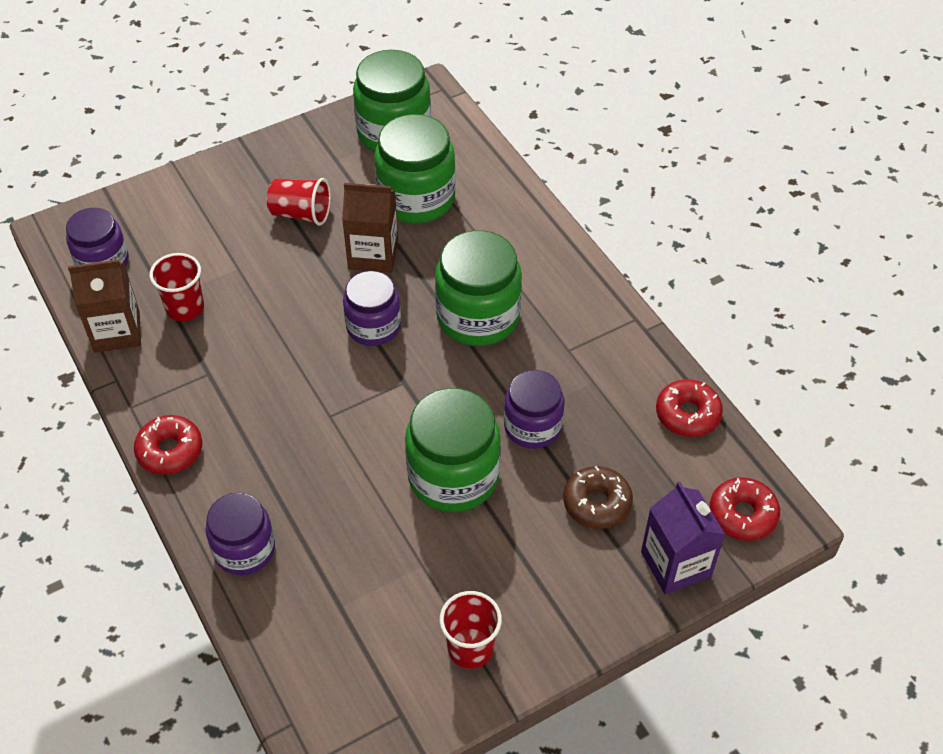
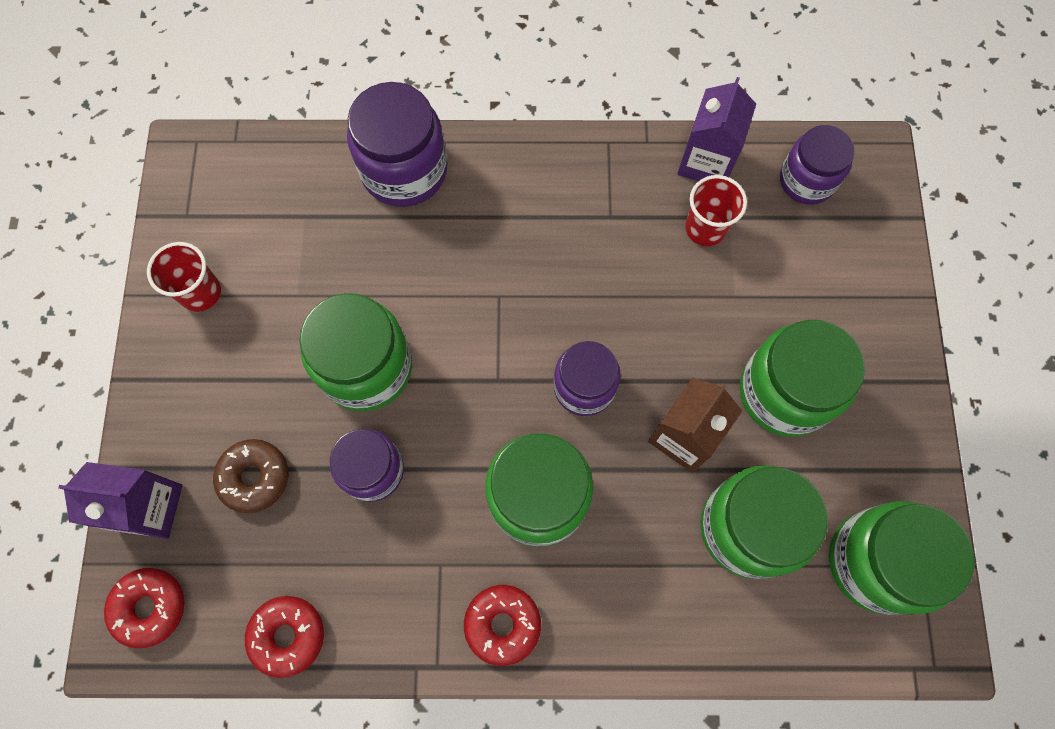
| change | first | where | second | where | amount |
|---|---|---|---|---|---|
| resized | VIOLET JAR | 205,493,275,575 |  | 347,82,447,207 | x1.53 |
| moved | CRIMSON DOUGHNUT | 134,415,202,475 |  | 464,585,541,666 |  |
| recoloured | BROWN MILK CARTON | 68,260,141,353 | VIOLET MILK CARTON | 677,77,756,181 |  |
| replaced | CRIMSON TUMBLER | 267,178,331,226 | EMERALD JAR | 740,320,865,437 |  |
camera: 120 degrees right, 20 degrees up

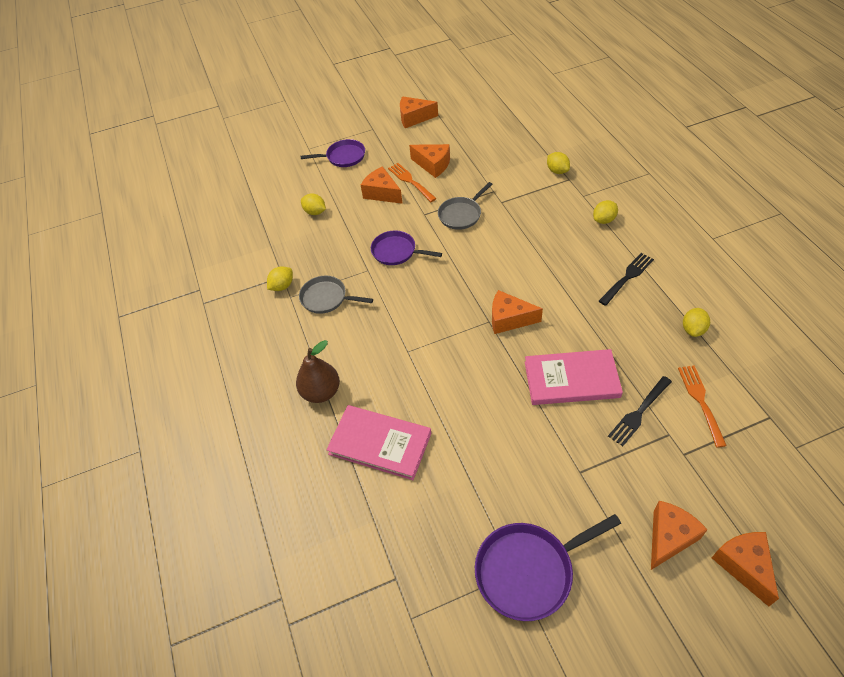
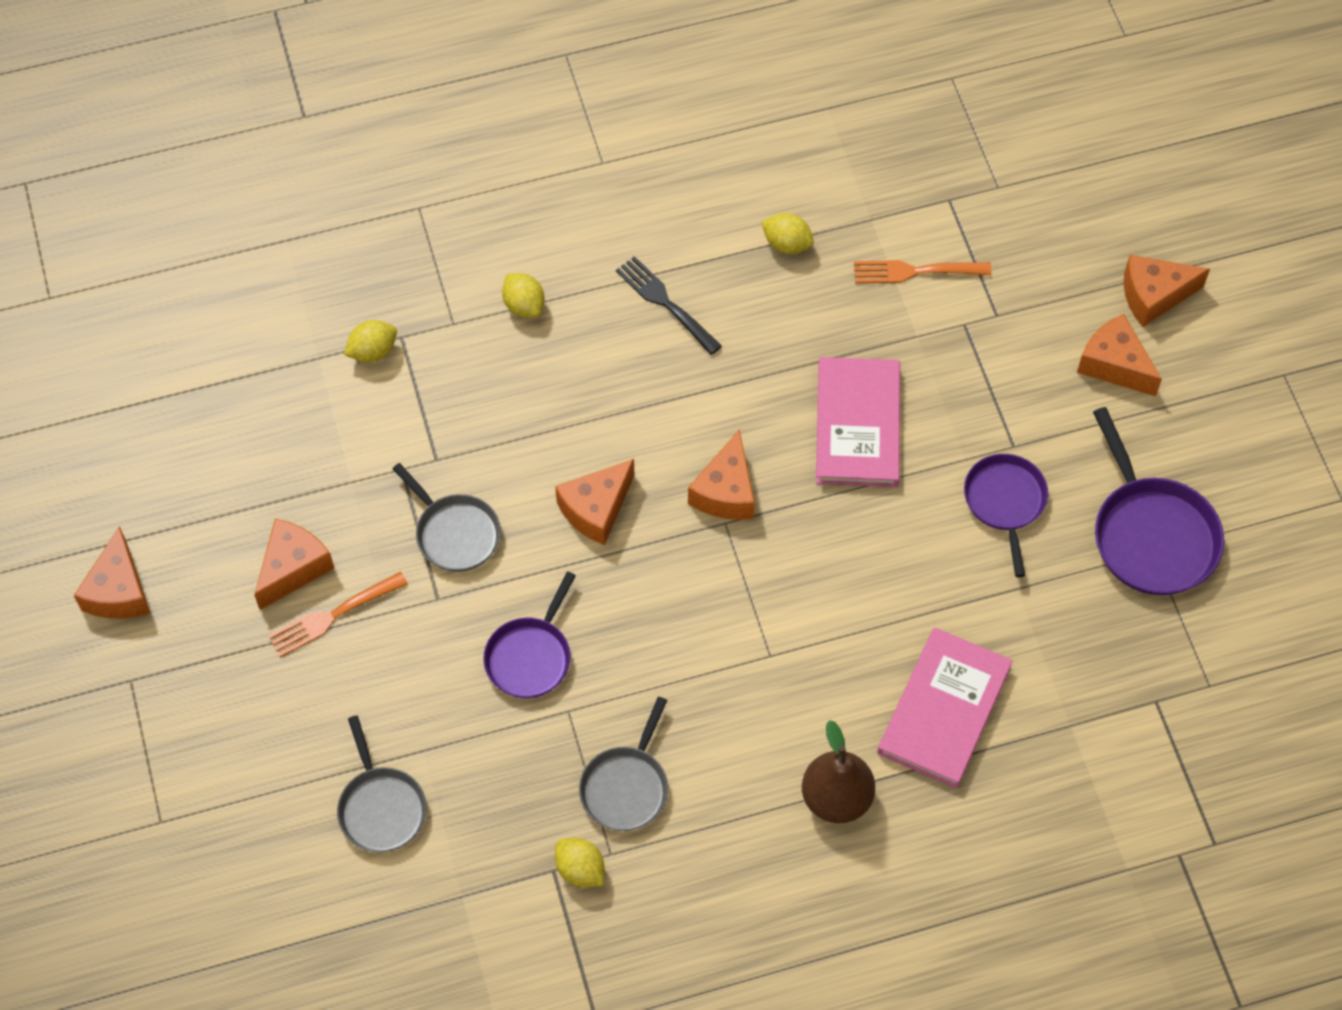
| change | first | where | second | where | amount |
|---|---|---|---|---|---|
| replaced | GOLDEN LEMON | 301,194,326,215 | GRAY PAN | 337,715,427,852 |  |
| moved | ORANGE CHEESE WEDGE | 361,166,403,204 |  | 555,459,634,545 |  |
| moved | VIOLET PAN | 300,139,365,167 |  | 964,454,1048,577 |  |
| removed | BLACK DINNER FORK | 608,376,672,446 |  |  |  |
camera: 90 degrees left, 10 degrees up

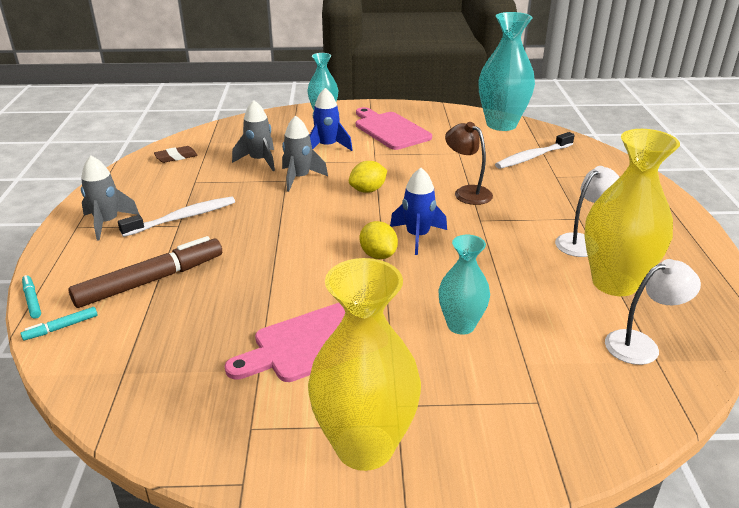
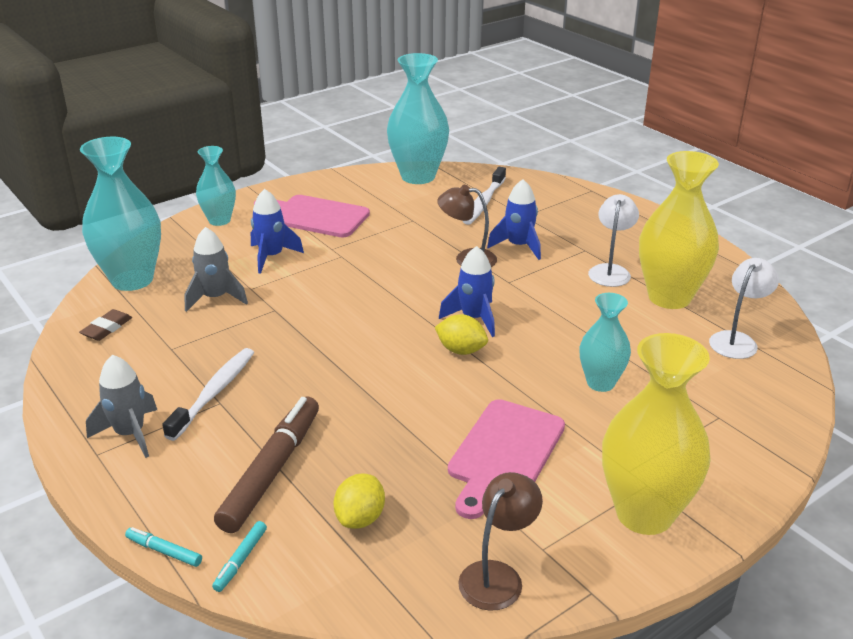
| change | first | where | second | where | amount |
|---|---|---|---|---|---|
| added |  |  | TEAL FLOWER VASE | 80,137,161,291 |  |
| moved | GOLDEN LEMON | 349,161,387,193 |  | 334,473,385,529 |  |
| added |  |  | BROWN READING LAMP | 458,472,543,611 |  |
| added |  |  | COBALT ROCKET | 487,179,541,260 |  |
| removed | GRAY ROCKET | 282,116,328,192 |  |  |  |
camera: 35 degrees left, 0 degrees up

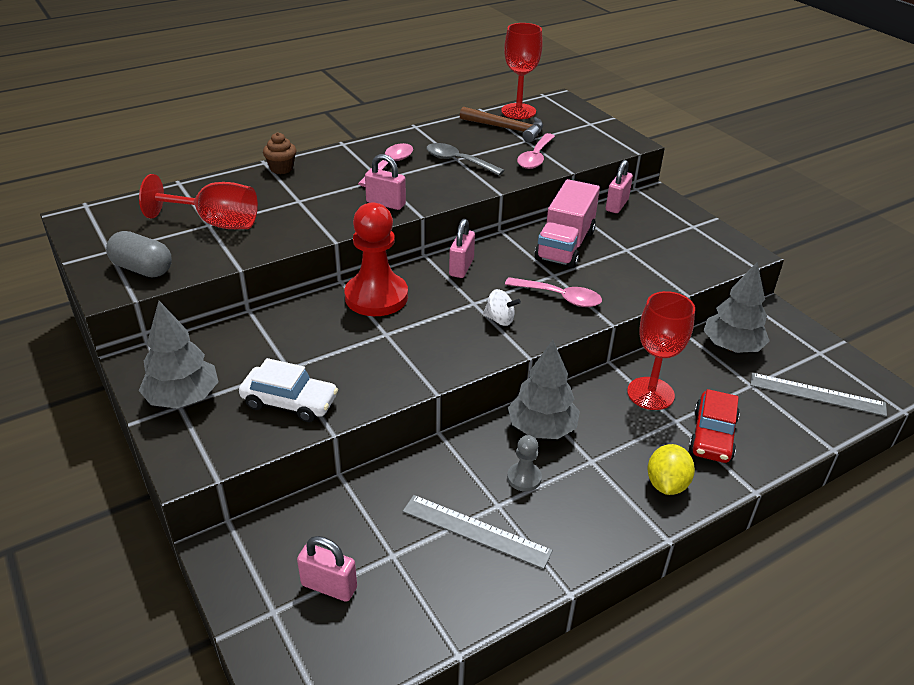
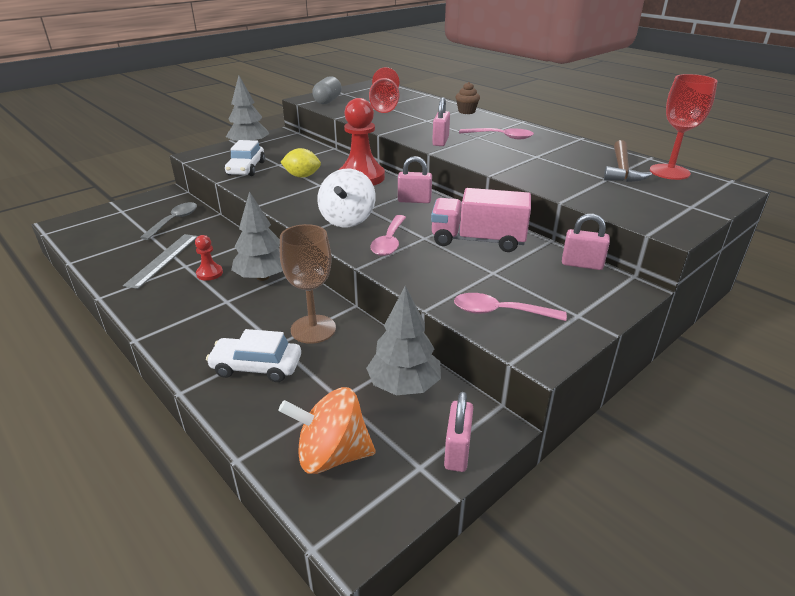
| change | first | where | second | where | amount |
|---|---|---|---|---|---|
| moved | GRAY TEASPOON | 426,143,505,175 |  | 140,202,197,240 |  |
| recoloured | GRAY GAME PAWN | 507,435,542,492 | CRIMSON GAME PAWN | 195,235,223,281 |  |
| recoloured | CRIMSON TOY CAR | 689,389,740,463 | SNOW-WHITE TOY CAR | 206,329,301,382 |  |
| replaced | GRAY STRAIGHTEDGE | 750,373,887,417 | ORANGE WHIRLIGIG | 279,387,376,474 |  |
| recoloured | CRIMSON GOBLET | 627,291,695,410 | BROWN GOBLET | 280,224,336,344 |  |
| moved | GOLDEN LEMON | 647,444,695,495 |  | 281,148,321,178 |  |
| resized | SNOW-WHITE WHIRLIGIG | 483,289,521,326 |  | 318,169,376,228 | x1.86 |
| moved | ROSY SMALL LOCK | 297,536,357,602 |  | 444,392,473,472 |  |
| moved | ROSY TEASPOON | 517,133,555,169 |  | 454,293,567,321 |  |
camera: 80 degrees right, 5 degrees down

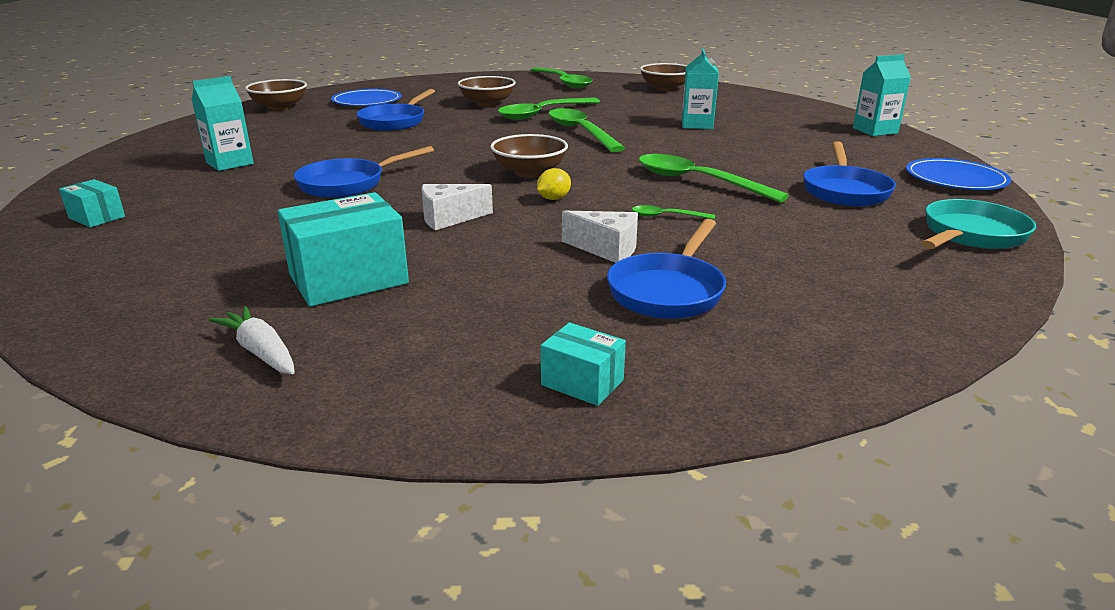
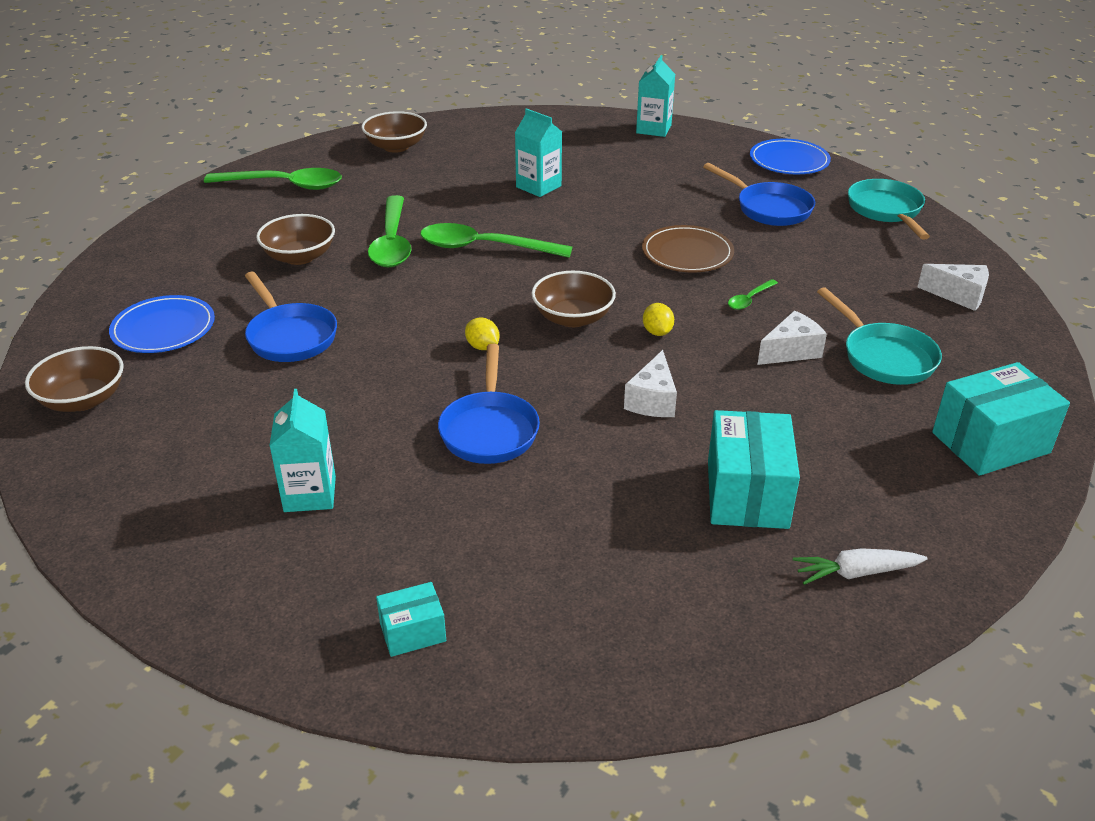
| change | first | where | second | where | amount |
|---|---|---|---|---|---|
| added |  |  | GOLDEN LEMON | 465,318,499,350 |  |
| replaced | EMERALD TEASPOON | 639,154,789,203 | BROWN DINNER PLATE | 642,225,734,273 |  |
| recoloured | COBALT PAN | 607,219,726,319 | TEAL PAN | 817,287,942,385 |  |
| added |  |  | SNOW-WHITE CHEESE WEDGE | 918,264,989,311 |  |
| resized | TEAL BOX | 541,323,626,406 |  | 932,362,1070,476 | x1.91 |
camera: 55 degrees left, 10 degrees up

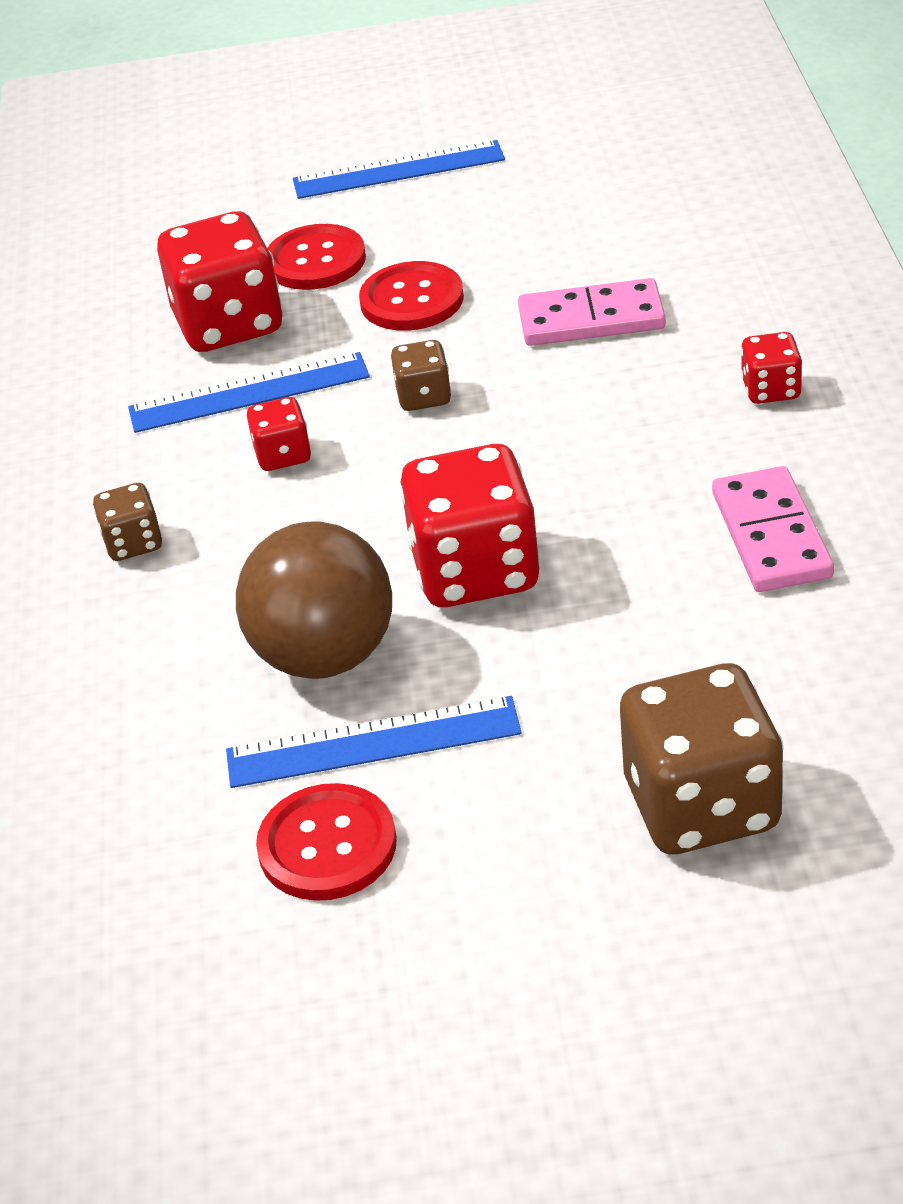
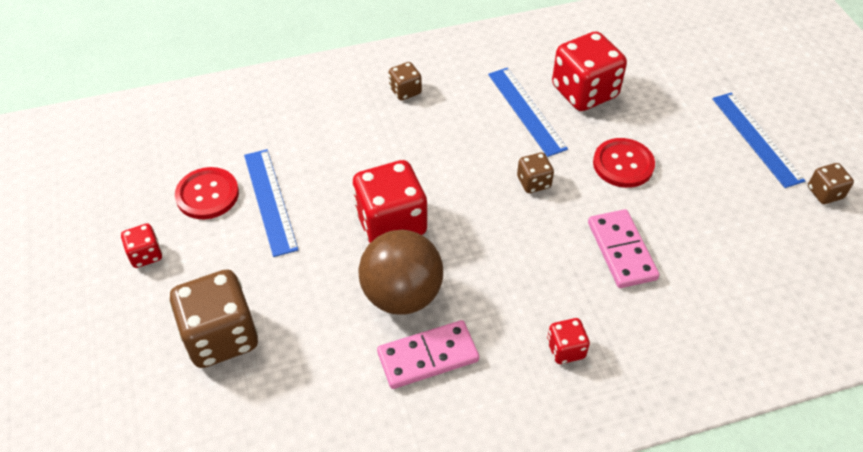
| change | first | where | second | where | amount |
|---|---|---|---|---|---|
| moved | CRIMSON DICE | 247,397,311,471 |  | 121,224,162,268 |  |
| moved | BROWN PLAY BALL | 236,521,392,679 |  | 358,230,443,315 |  |
| added |  |  | BROWN DICE | 808,163,854,204 |  |
| removed | CRIMSON BUTTON | 267,224,366,290 |  |  |  |
camera: 75 degrees right, 10 degrees up

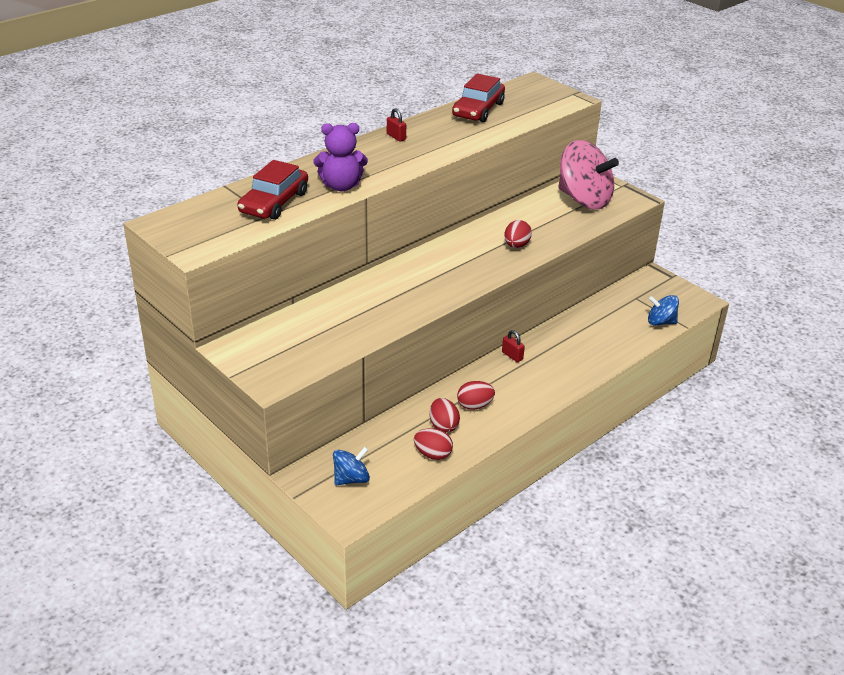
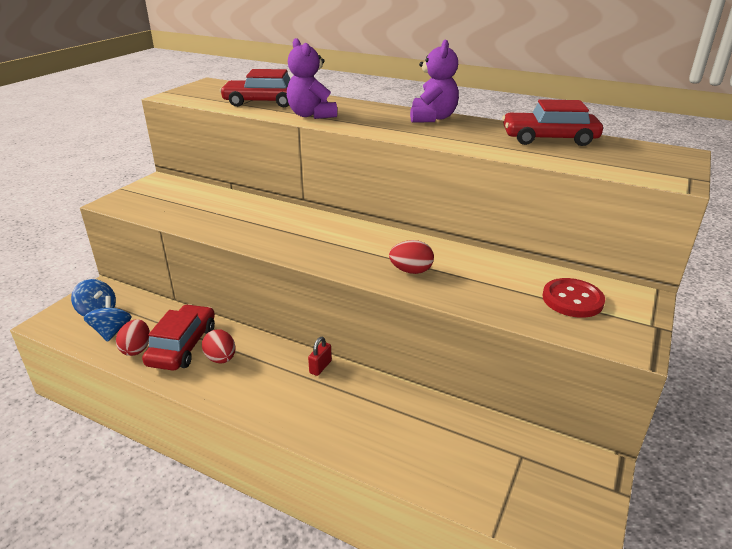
| change | first | where | second | where | amount |
|---|---|---|---|---|---|
| moved | COBALT WHIRLIGIG | 648,295,679,326 |  | 84,296,132,342 |  |
| replaced | CRIMSON EGG SHAPE | 430,398,460,433 | CRIMSON TOY CAR | 142,304,215,371 |  |
| replaced | CRIMSON SMALL LOCK | 387,108,406,142 | VIOLET TEDDY BEAR | 410,39,459,123 |  |
| replaced | ROSY WHIRLIGIG | 558,140,619,210 | CRIMSON BUTTON | 543,278,605,318 |  |
camera: 70 degrees right, 5 degrees down

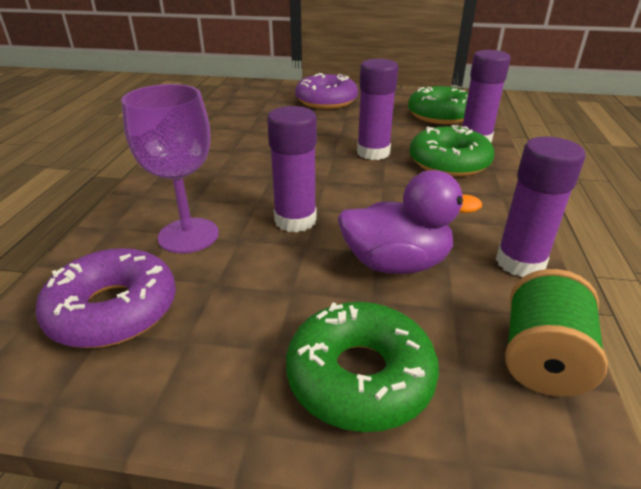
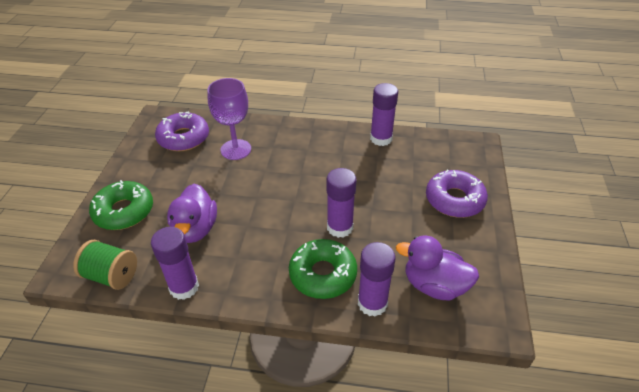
| change | first | where | second | where | amount |
|---|---|---|---|---|---|
| moved | VIOLET GLUE | 267,106,317,233 |  | 370,83,398,146 |  |
| replaced | EMERALD DOUGHNUT | 408,86,468,124 | VIOLET DUCK | 396,235,479,300 |  |
camera: 90 degrees right, 10 degrees up

